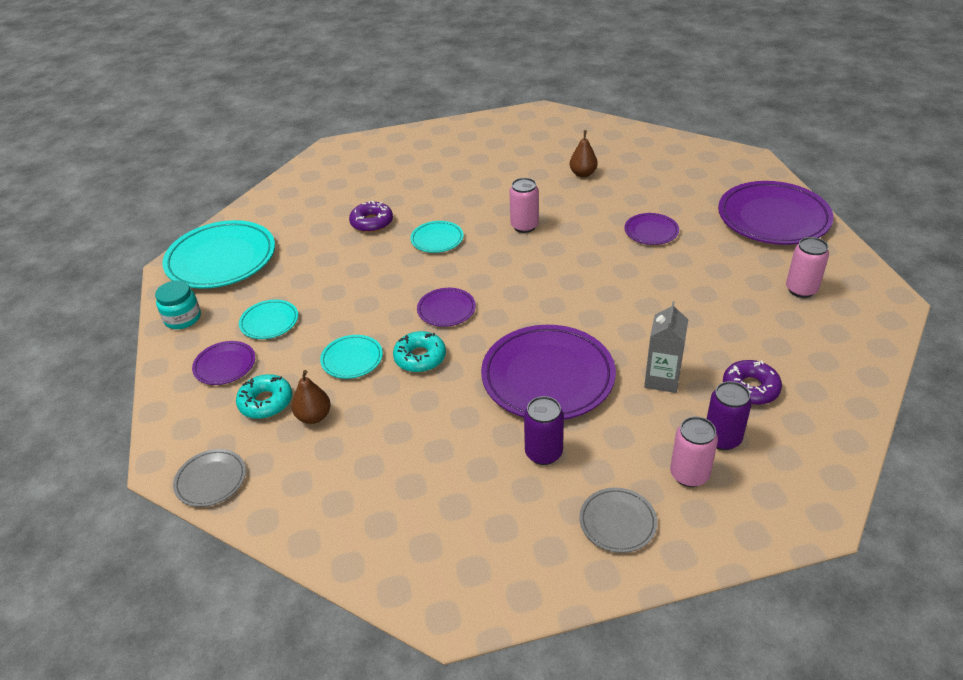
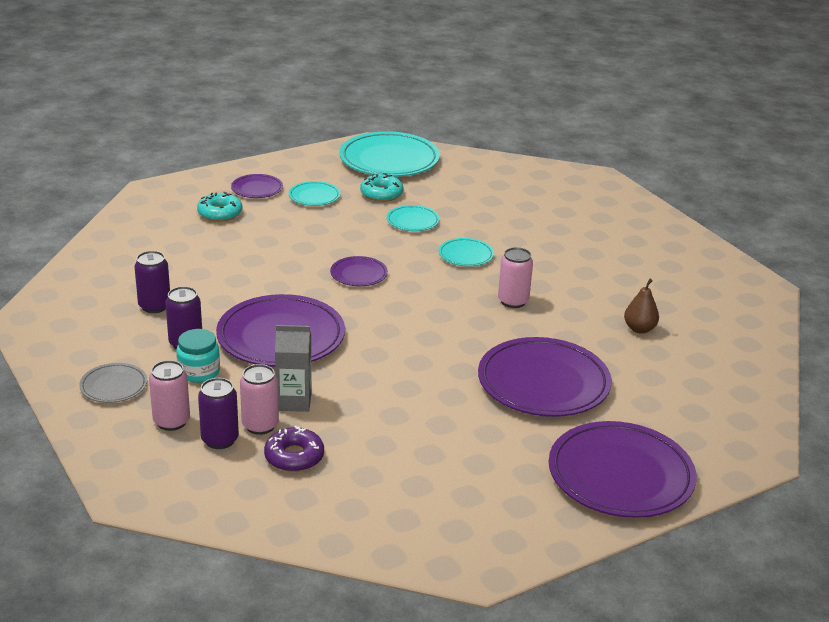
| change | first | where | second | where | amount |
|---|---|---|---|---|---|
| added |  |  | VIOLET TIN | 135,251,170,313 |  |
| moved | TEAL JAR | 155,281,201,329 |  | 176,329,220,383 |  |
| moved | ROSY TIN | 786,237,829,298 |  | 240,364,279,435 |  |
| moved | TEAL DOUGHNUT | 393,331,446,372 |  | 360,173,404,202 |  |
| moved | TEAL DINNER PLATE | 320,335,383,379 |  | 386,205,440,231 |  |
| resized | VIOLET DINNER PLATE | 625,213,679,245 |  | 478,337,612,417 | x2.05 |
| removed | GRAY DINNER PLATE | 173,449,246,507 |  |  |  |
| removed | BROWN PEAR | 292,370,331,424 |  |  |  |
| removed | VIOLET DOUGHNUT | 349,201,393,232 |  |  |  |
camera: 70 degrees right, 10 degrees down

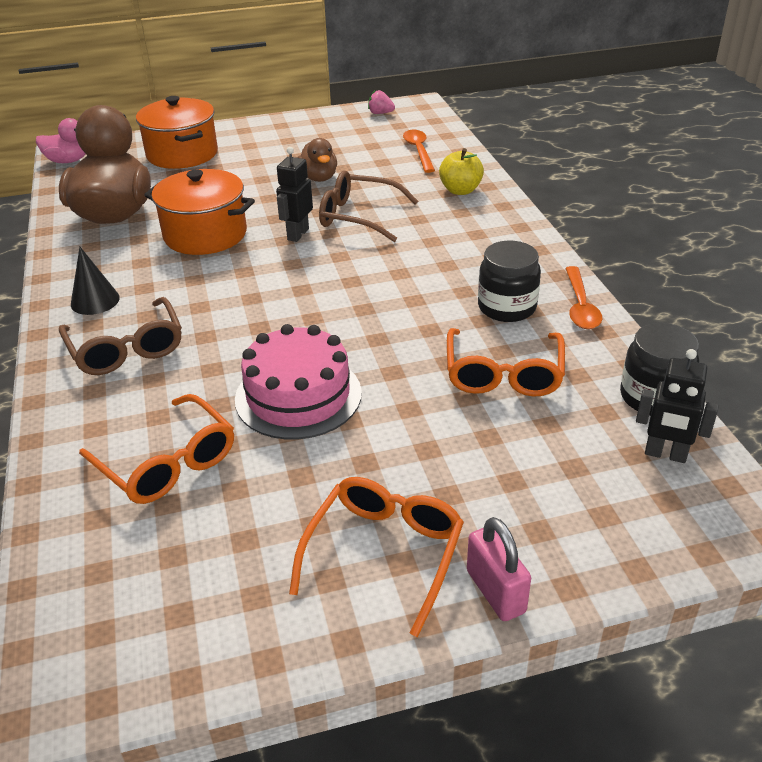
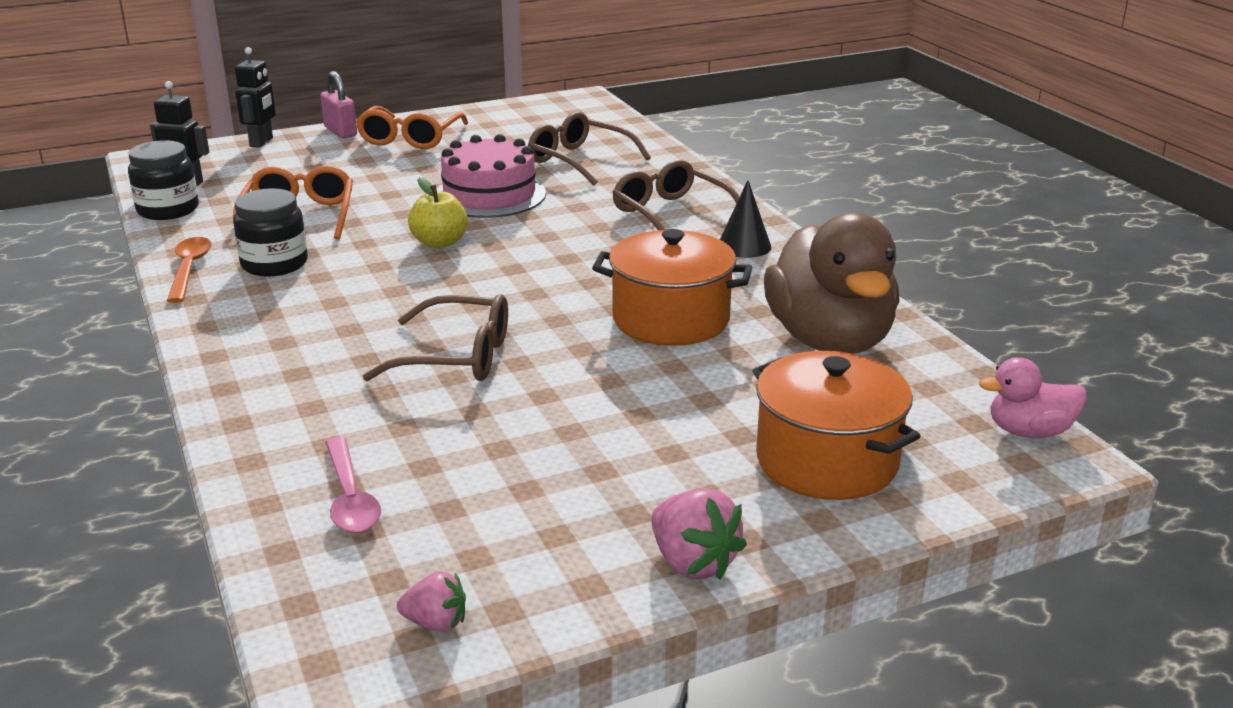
| change | first | where | second | where | amount |
|---|---|---|---|---|---|
| moved | BLACK ROBOT | 276,147,313,242 |  | 235,47,276,148 |  |
| recoloured | ORANGE TEASPOON | 403,130,435,173 | ROSY TEASPOON | 326,437,381,533 |  |
| moved | GOLDEN TOY APPLE | 439,148,484,195 |  | 408,177,468,249 |  |
| recoloured | ORANGE SPECTACLES | 79,394,234,504 | BROWN SPECTACLES | 528,112,651,185 |  |
| added |  |  | ROSY STRAWBERRY | 652,489,747,580 |  |
| removed | BROWN DUCK | 297,138,337,182 |  |  |  |
camera: 170 degrees right, 10 degrees down

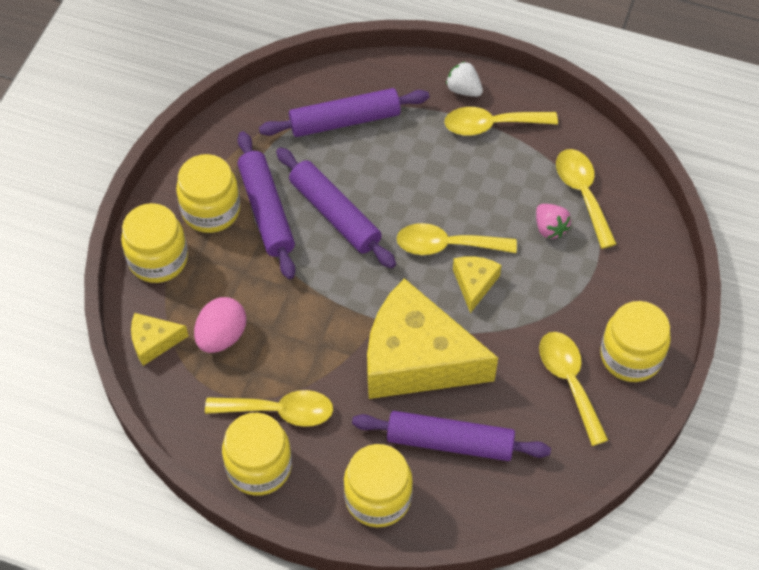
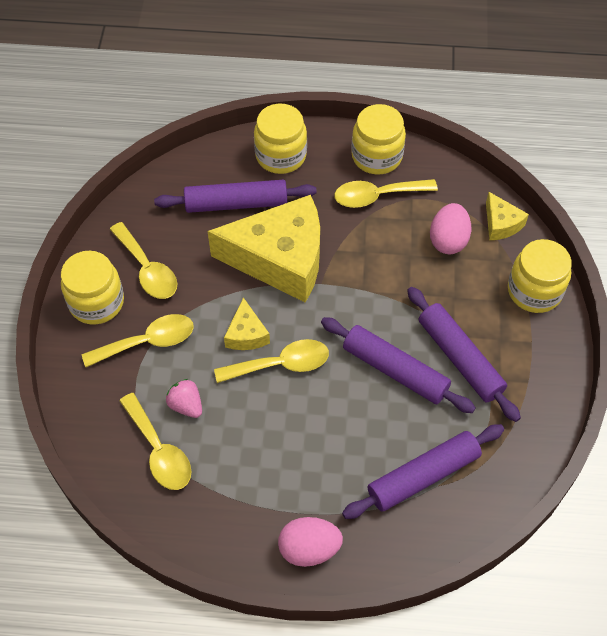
| change | first | where | second | where | amount |
|---|---|---|---|---|---|
| moved | GOLDEN TEASPOON | 445,107,558,136 |  | 82,314,194,367 |  |
| replaced | SNOW-WHITE STRAWBERRY | 446,61,483,97 | ROSY EGG SHAPE | 278,517,343,567 |  |
| turned | GOLDEN CHEESE WEDGE | 131,313,188,366 |  | 486,192,529,240 | 90 degrees clockwise |
| removed | GOLDEN JAR | 176,154,240,233 |  |  |  |
camera: 165 degrees right, 0 degrees up

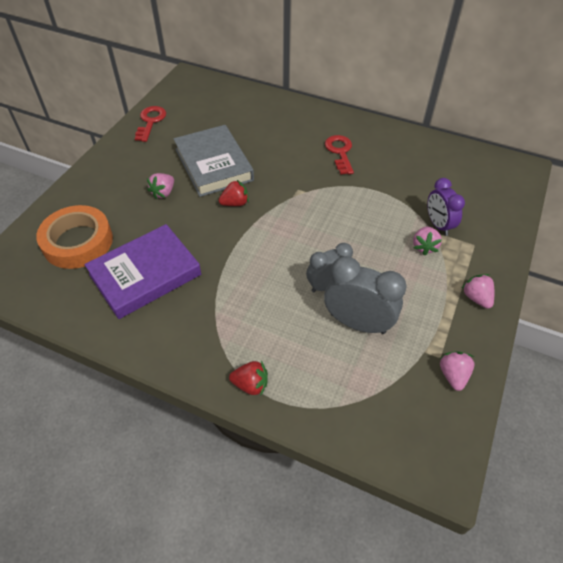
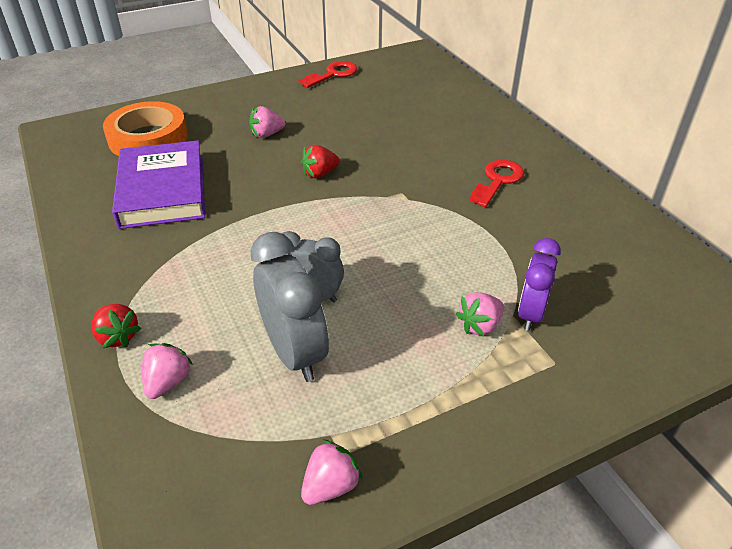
| change | first | where | second | where | amount |
|---|---|---|---|---|---|
| turned | VIOLET HARDCOVER | 84,224,201,319 |  | 112,140,205,229 | 75 degrees clockwise |
| moved | ROSY STRAWBERRY | 461,274,494,309 |  | 142,343,193,399 |  |
| turned | CRIMSON STRAWBERRY | 219,180,249,206 |  | 301,145,340,178 | 135 degrees clockwise |
| removed | GRAY HARDCOVER | 174,125,254,197 |  |  |  |
camera: 40 degrees right, 10 degrees down

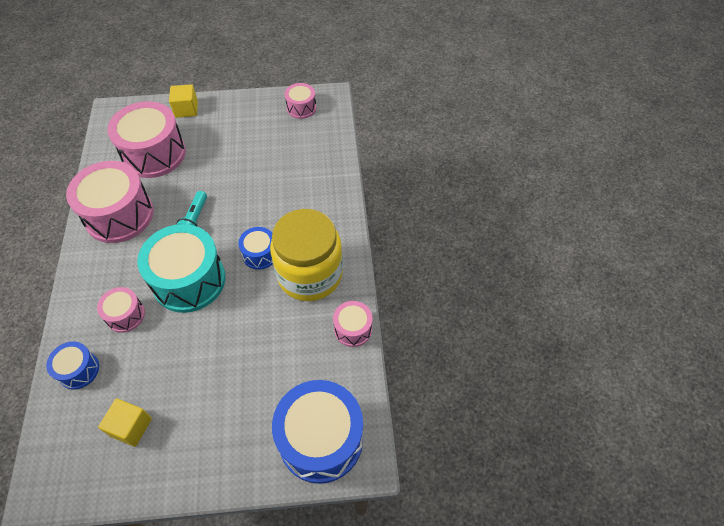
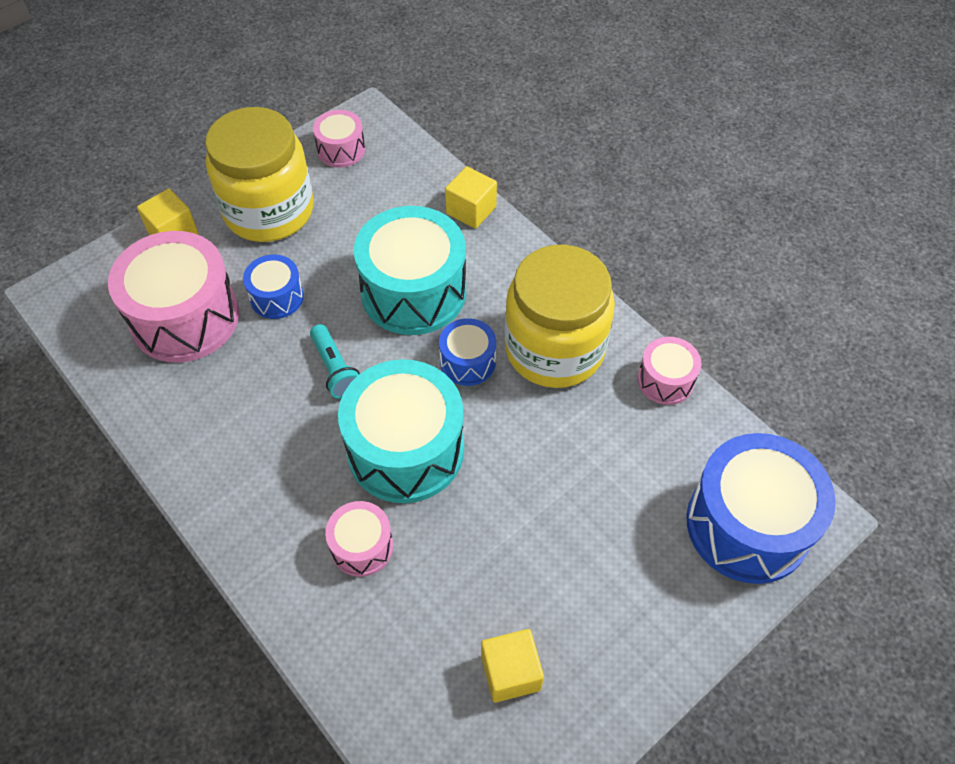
| change | first | where | second | where | amount |
|---|---|---|---|---|---|
| added |  |  | GOLDEN JAR | 205,107,314,242 |  |
| moved | COBALT SNARE DRUM | 46,342,99,390 |  | 243,255,304,319 |  |
| added |  |  | TEAL SNARE DRUM | 354,206,466,335 |  |
| added |  |  | GOLDEN CUBE | 445,166,497,229 |  |
| removed | ROSY SNARE DRUM | 66,161,154,243 |  |  |  |
camera: 35 degrees left, 0 degrees up

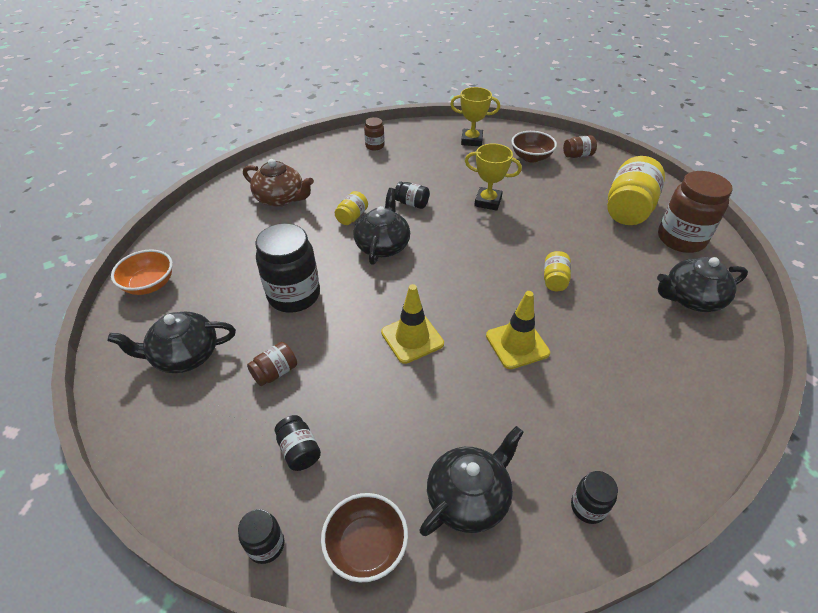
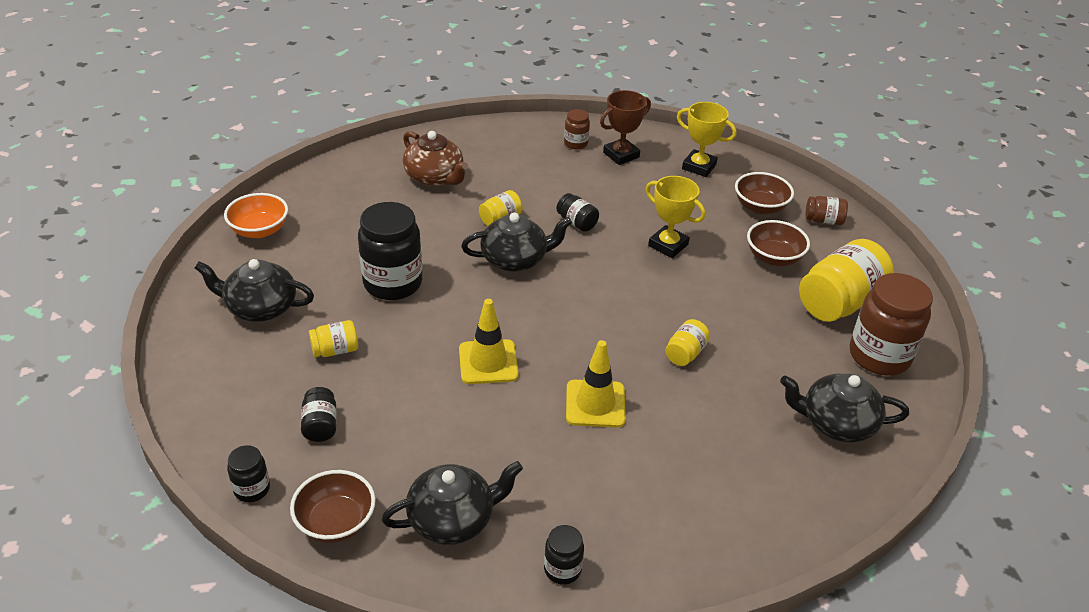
| change | first | where | second | where | amount |
|---|---|---|---|---|---|
| recoloured | BROWN JAR | 247,342,297,386 | GOLDEN JAR | 309,320,358,357 |  |
| turned | BLACK TEA POT | 353,188,410,264 |  | 461,213,572,272 | 45 degrees clockwise |
| added |  |  | BROWN PRIZE CUP | 600,90,651,165 |  |
| added |  |  | BROWN DEEP DISH | 747,220,810,266 |  |
camera: 20 degrees right, 5 degrees down

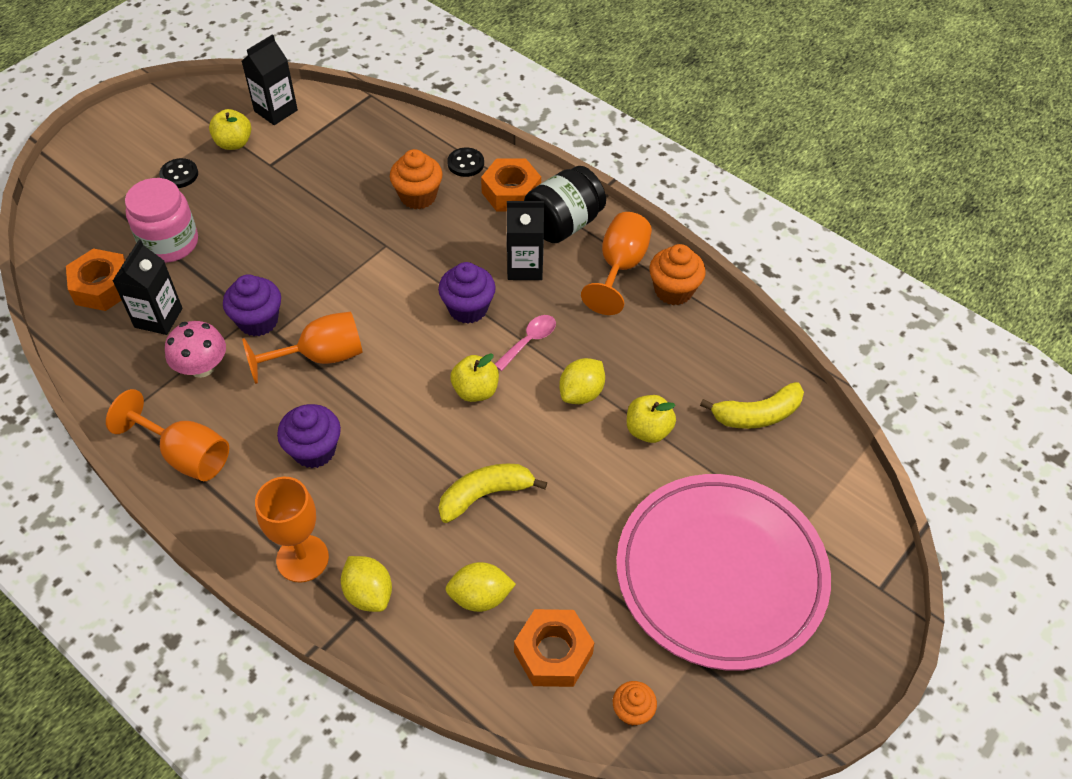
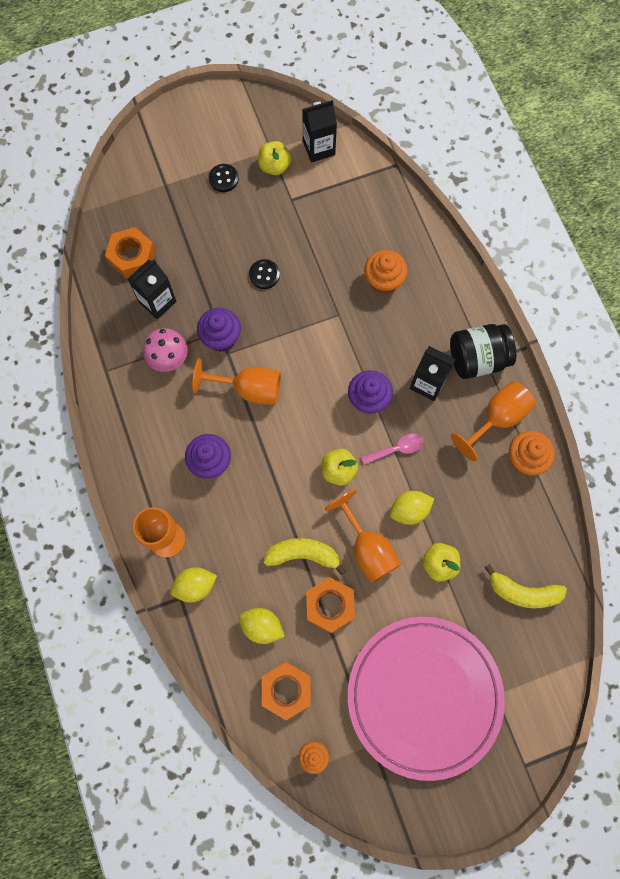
| change | first | where | second | where | amount |
|---|---|---|---|---|---|
| turned | GOLDEN LEMON | 341,556,392,612 |  | 170,567,217,602 | 75 degrees clockwise |
| moved | BLACK BUTTON | 447,147,484,177 |  | 249,259,280,289 |  |
| moved | ORANGE HEX NUT | 481,159,541,212 |  | 306,577,355,633 |  |
| moved | ORANGE GOBLET | 106,389,229,481 |  | 325,490,401,583 |  |
| removed | ROSY JAR | 125,178,198,263 |  |  |  |
camera: 30 degrees right, 20 degrees up

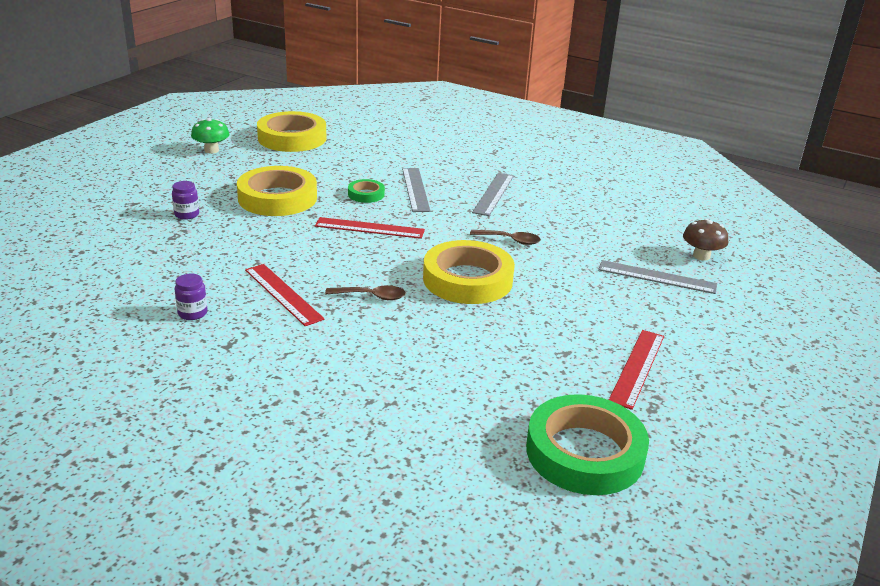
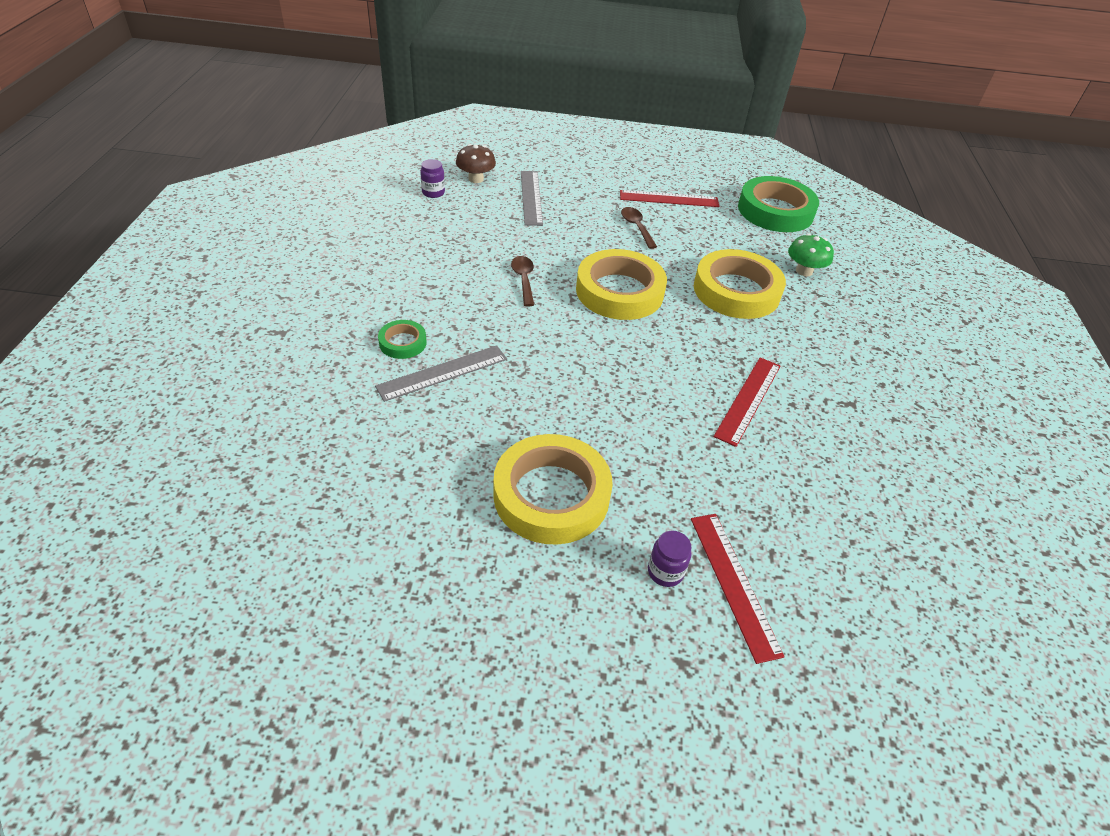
| change | first | where | second | where | amount |
|---|---|---|---|---|---|
| moved | EMERALD STICKY TAPE | 348,179,385,203 |  | 378,320,427,359 |  |
| moved | VIOLET JAR | 175,274,208,320 |  | 420,159,445,198 |  |
| moved | BROWN TEASPOON | 325,285,406,300 |  | 621,207,657,249 |  |
| moved | CRIMSON STRAIGHTEDGE | 315,217,425,239 |  | 691,514,785,664 |  |
| moved | GOLDEN STICKY TAPE | 257,111,326,152 |  | 694,249,786,319 |  |
| moved | EMERALD TOADSTOOL | 191,118,229,153 |  | 788,234,834,276 |  |
| removed | GRAY STRAIGHTEDGE | 472,173,514,216 |  |  |  |
camera: 115 degrees left, 15 degrees up

